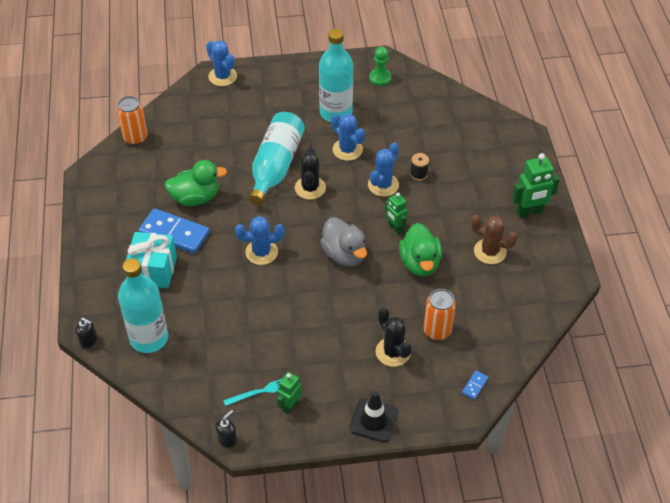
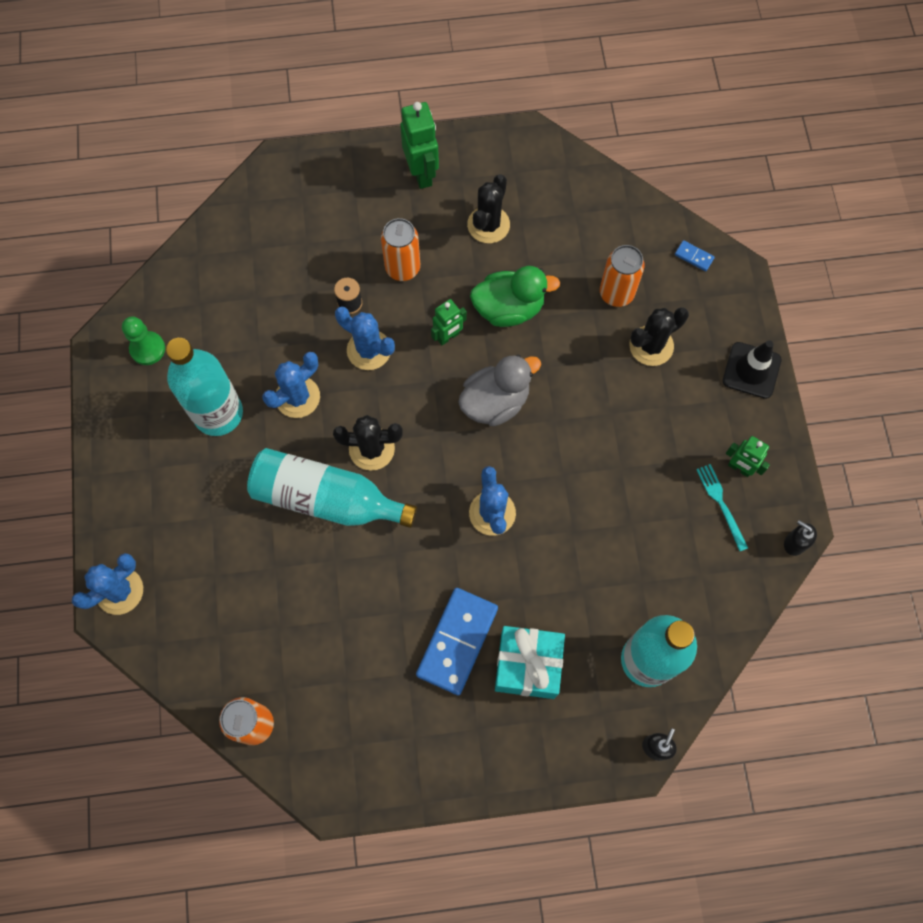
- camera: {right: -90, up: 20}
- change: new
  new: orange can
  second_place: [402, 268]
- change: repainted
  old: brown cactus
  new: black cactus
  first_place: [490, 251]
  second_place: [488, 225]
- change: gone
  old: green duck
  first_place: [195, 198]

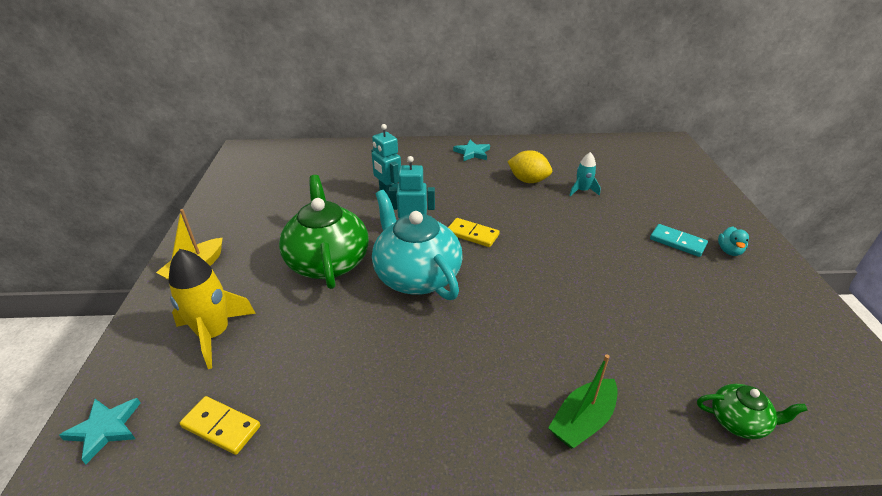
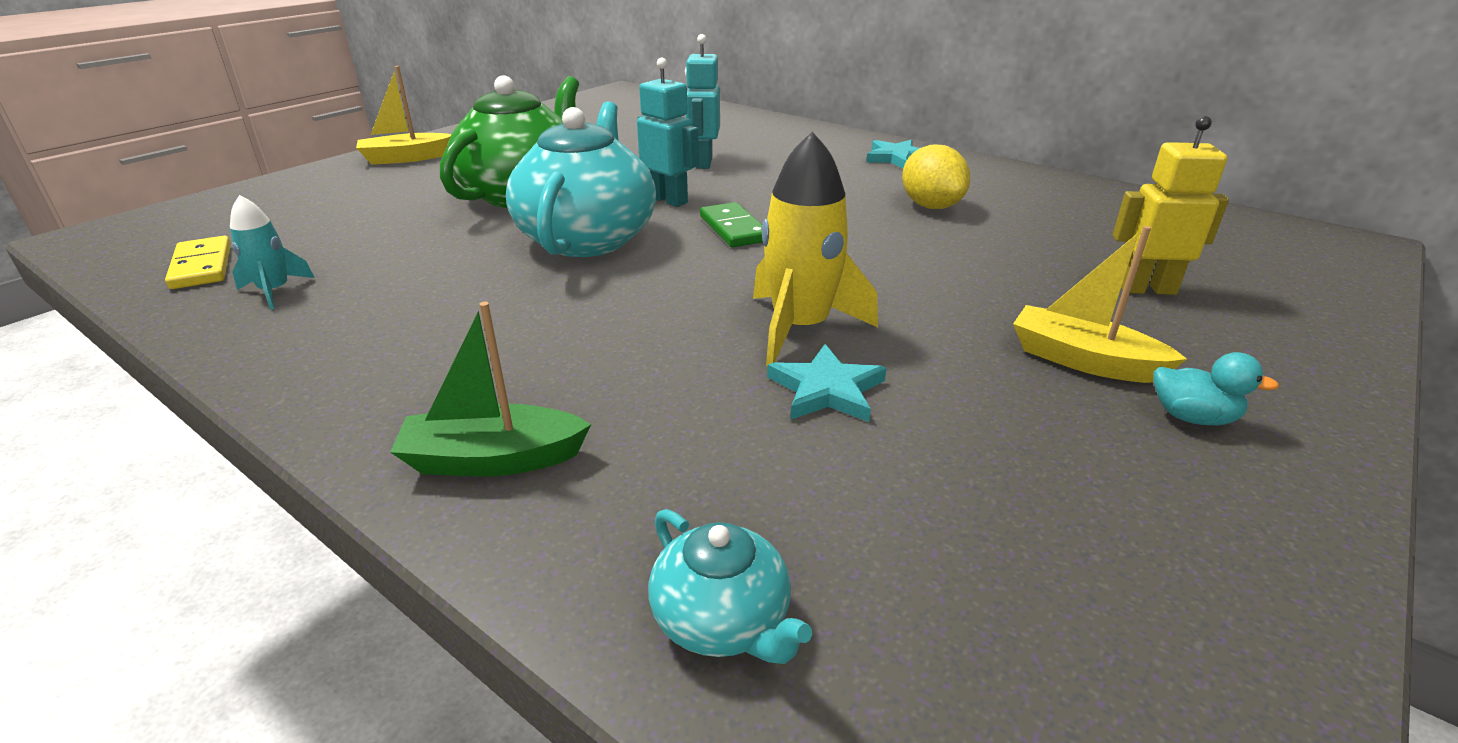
- camera: {right: 40, up: -5}
- change: shifted
  old: turquoise rocket
  first_place: [582, 191]
  second_place: [275, 291]
- change: repainted
  old: green teapot
  new: turquoise teapot
  first_place: [739, 421]
  second_place: [722, 621]
- change: repainted
  old: yellow domino
  new: green domino
  first_place: [472, 234]
  second_place: [733, 229]
- change: shifted
  old: yellow rocket
  first_place: [214, 334]
  second_place: [800, 328]
- change: shifted
  old: turquoise star
  first_place: [105, 429]
  second_place: [826, 390]
- change: swapped
  old: turquoise domino
  new: yellow boat
  first_place: [677, 242]
  second_place: [1083, 360]
- change: new
  new: yellow robot
  second_place: [1146, 289]
- change: rotated
  old: turquoise duck
  first_place: [729, 251]
  second_place: [1192, 417]
  degrees: -120

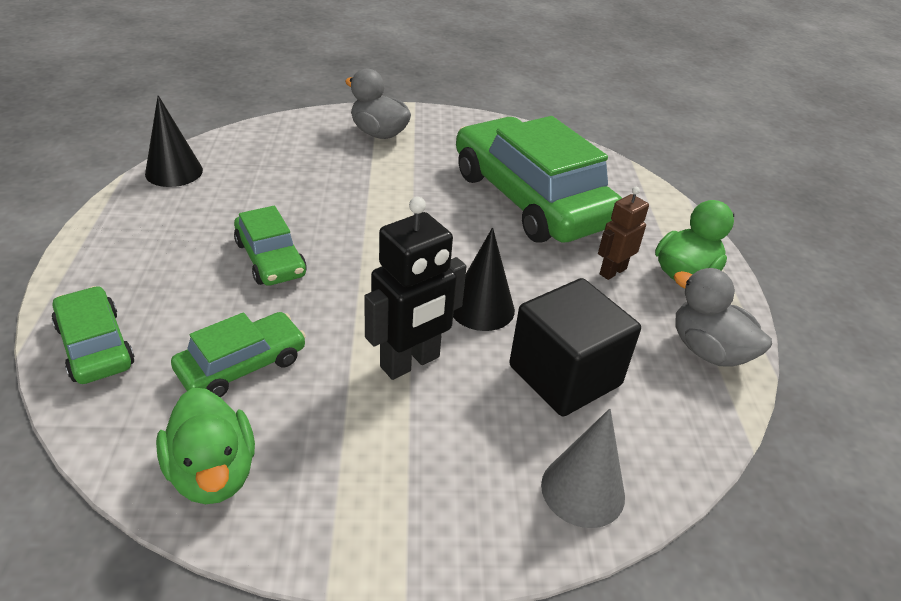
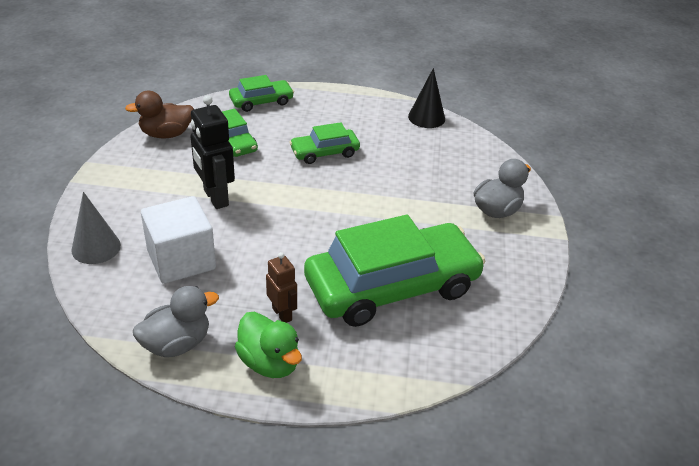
- camera: {right: 100, up: 0}
- change: repainted
  old: green duck
  new: brown duck
  first_place: [213, 473]
  second_place: [166, 134]
- change: repainted
  old: black cube
  new: white cube
  first_place: [565, 375]
  second_place: [181, 260]
- change: gone
  old: black cone
  first_place: [481, 308]

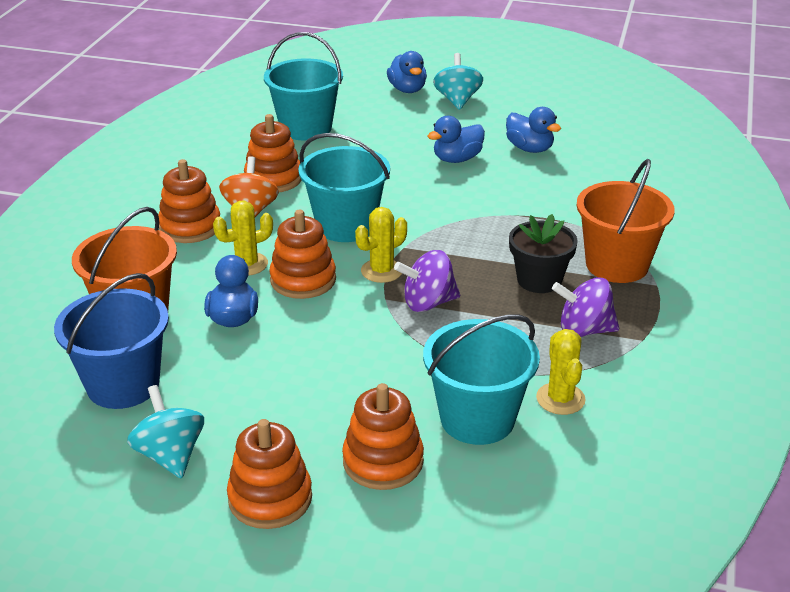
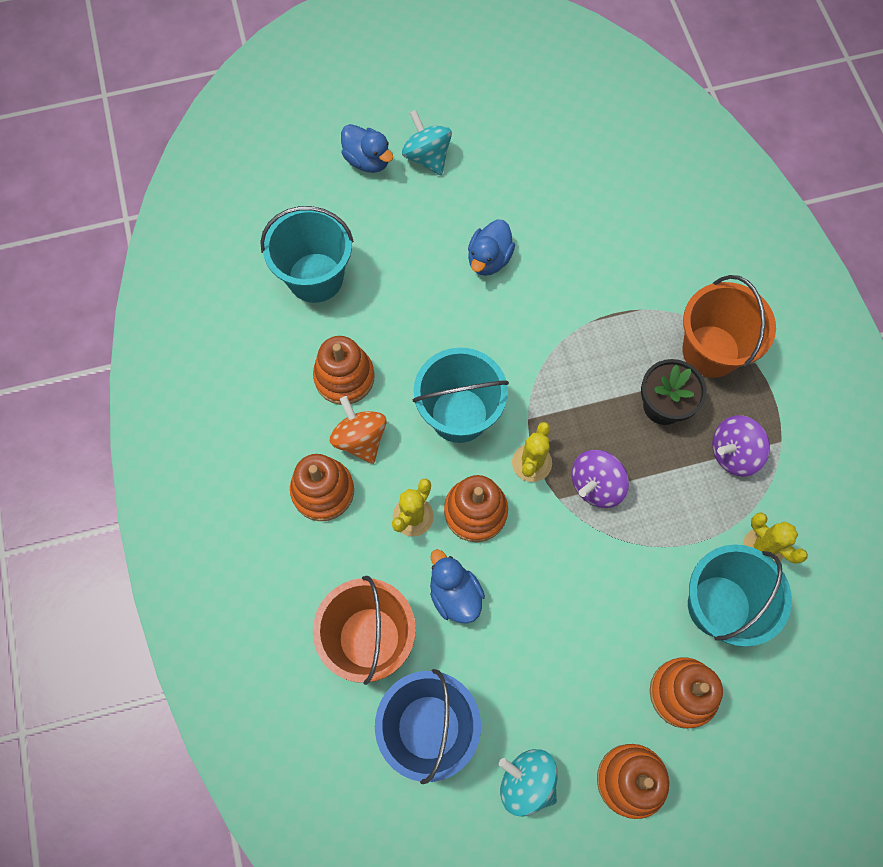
- camera: {right: -30, up: 35}
- change: gone
  old: blue duck
  first_place: [529, 148]

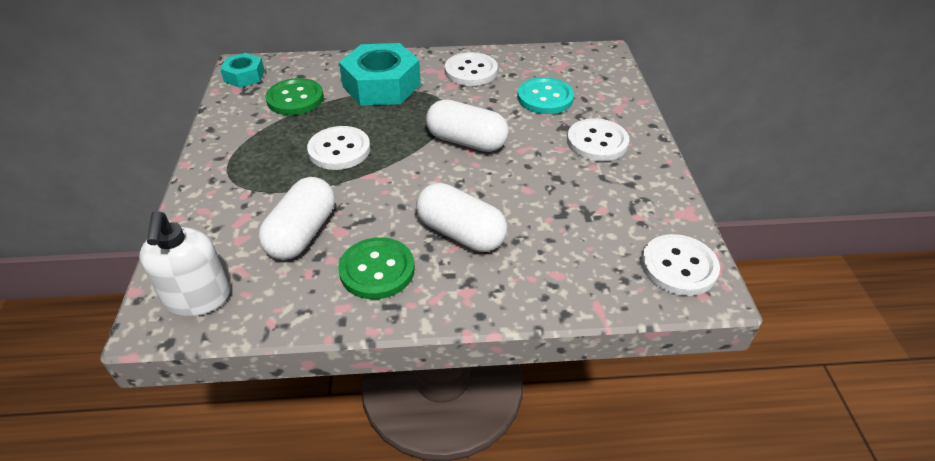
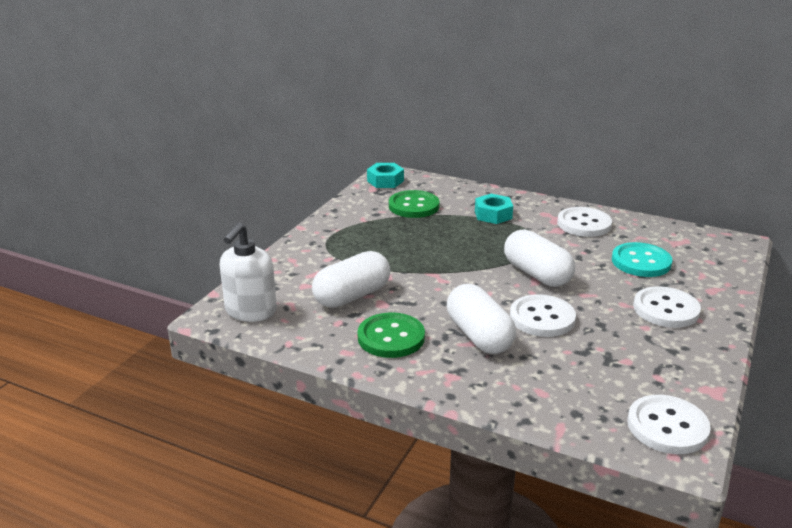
- camera: {right: 30, up: -15}
- change: scaled
  old: turquoise nut
  first_place: [382, 85]
  second_place: [493, 215]
  factor: 0.54
- change: shifted
  old: white button
  first_place: [339, 150]
  second_place: [542, 318]

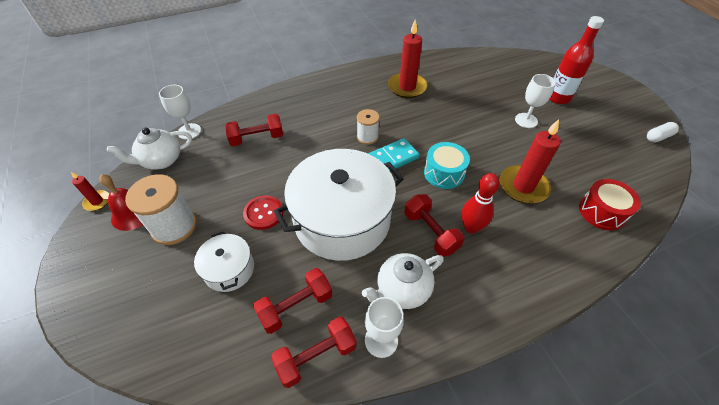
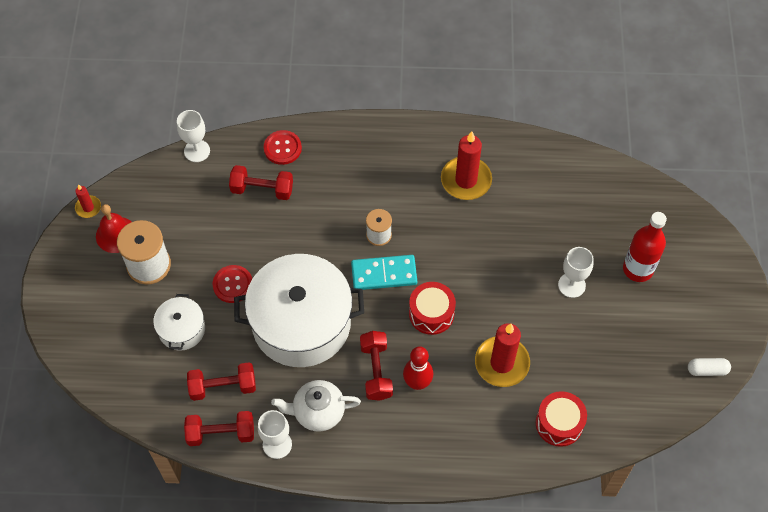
- camera: {right: 25, up: 10}
- change: new
  new: red button
  second_place: [282, 148]
- change: repainted
  old: turquoise drum
  new: red drum
  first_place: [444, 173]
  second_place: [431, 313]
- change: gone
  old: white teapot
  first_place: [161, 160]

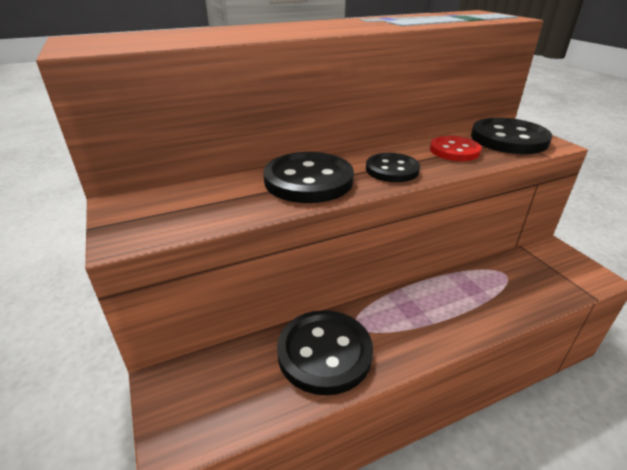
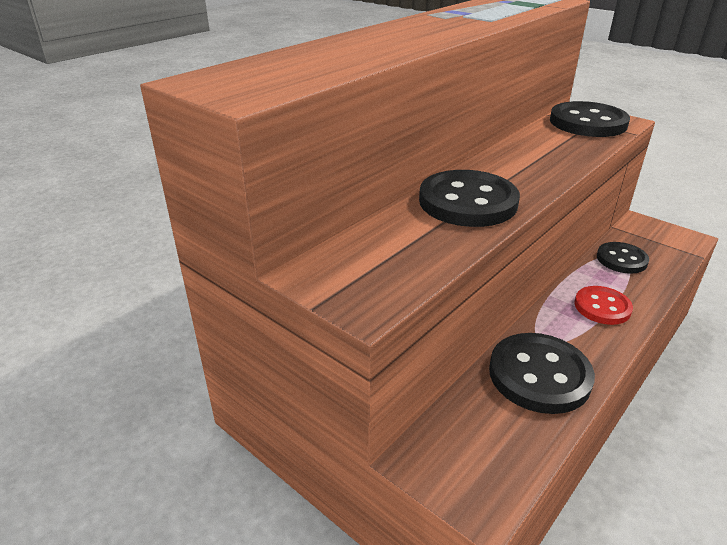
- camera: {right: -25, up: 0}
- change: shifted
  old: red button
  first_place: [454, 150]
  second_place: [602, 307]
- change: shifted
  old: black button
  first_place: [392, 170]
  second_place: [621, 259]

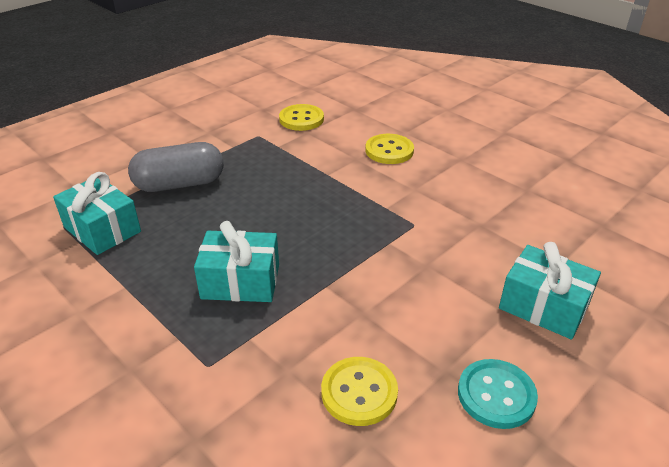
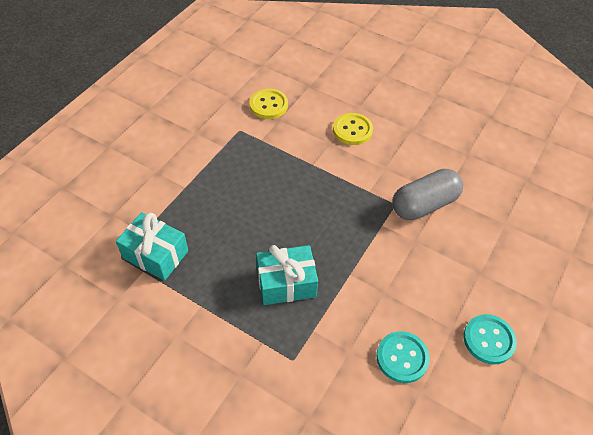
- camera: {right: -15, up: 15}
- change: repainted
  old: yellow button
  new: turquoise button
  first_place: [359, 392]
  second_place: [402, 358]
- change: shifted
  old: grey capsule
  first_place: [180, 184]
  second_place: [424, 204]
- change: gone
  old: turquoise gift
  first_place: [543, 306]

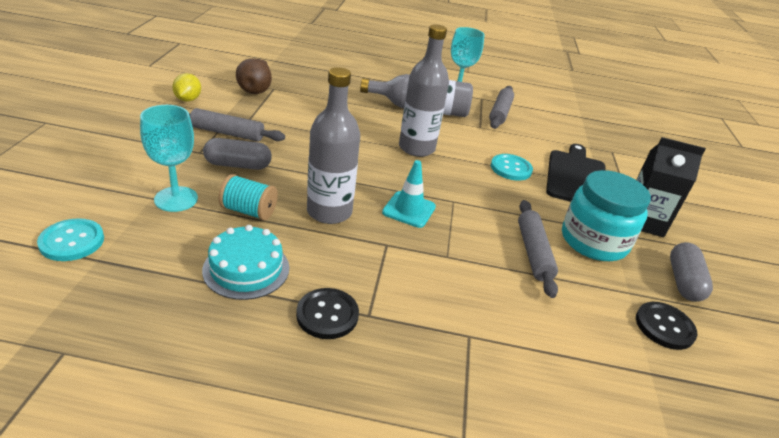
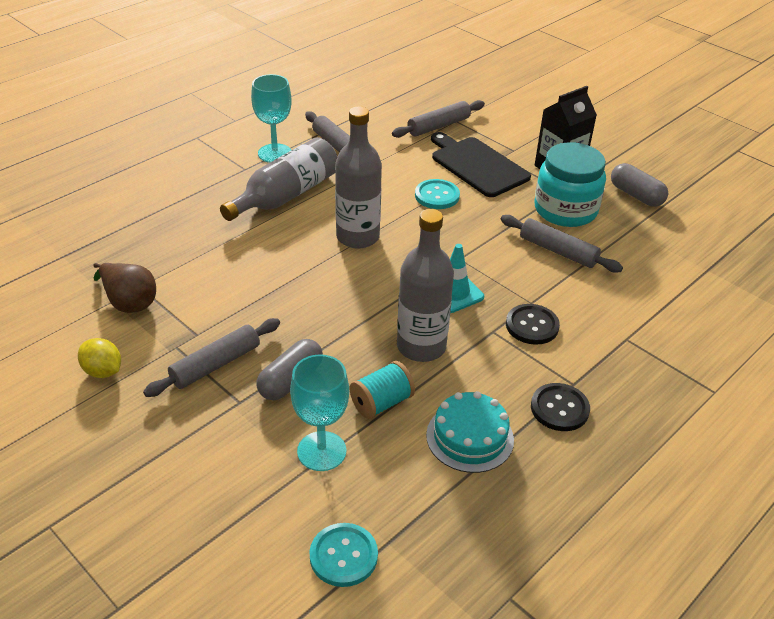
- camera: {right: -50, up: 5}
- change: new
  new: grey rolling pin
  second_place: [438, 126]
- change: shifted
  old: black button
  first_place: [664, 327]
  second_place: [532, 326]

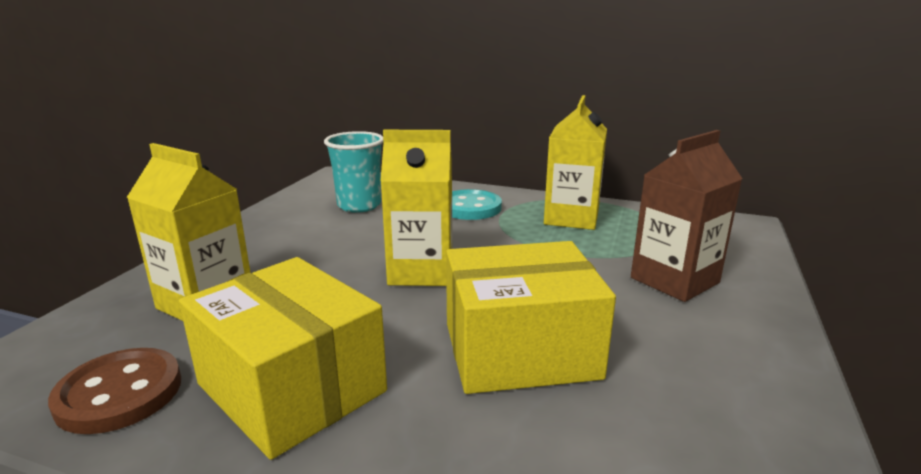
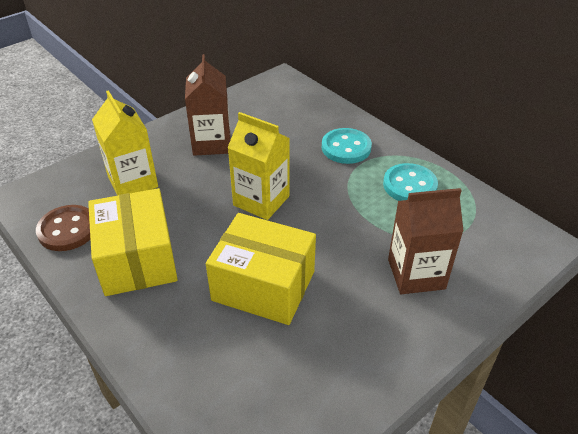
- camera: {right: 30, up: 20}
- change: new
  new: brown carton
  second_place: [212, 143]
- change: swapped
  old: yellow carton
  new: turquoise button
  first_place: [571, 218]
  second_place: [409, 185]
- change: gone
  old: turquoise cup
  first_place: [359, 205]

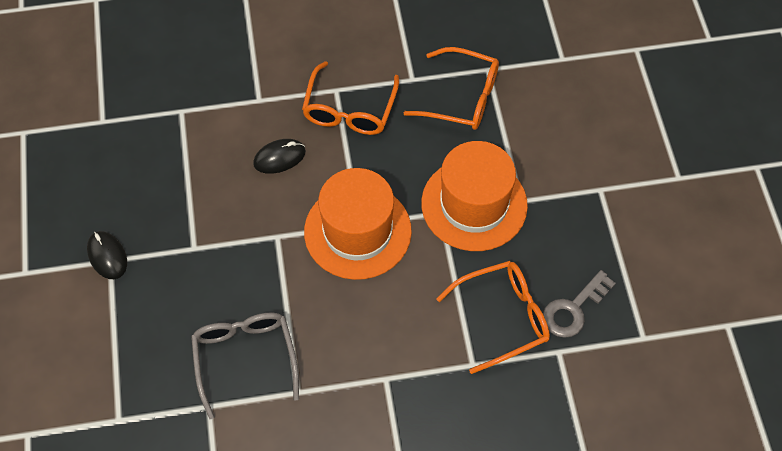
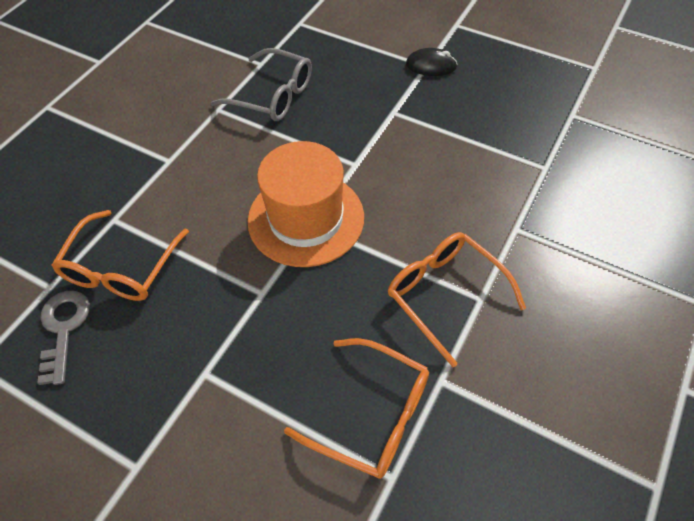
- camera: {right: 130, up: -5}
- change: rotated
  old: orange glasses
  first_place: [463, 98]
  second_place: [373, 415]
  degrees: -120
- change: gone
  old: black mouse
  first_place: [279, 158]
- change: gone
  old: orange hat
  first_place: [474, 204]

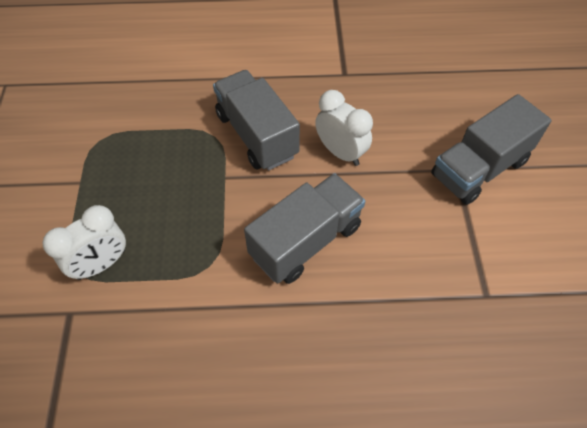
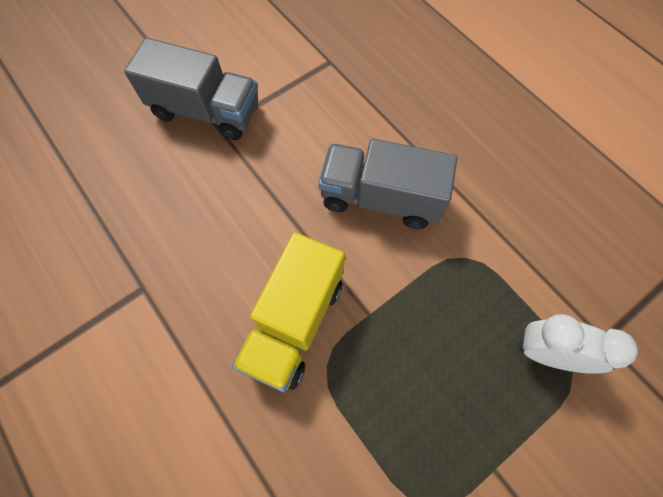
- camera: {right: -125, up: 10}
- change: repainted
  old: grey truck
  new: yellow truck
  first_place: [256, 135]
  second_place: [294, 322]
- change: gone
  old: white clock
  first_place: [340, 152]

